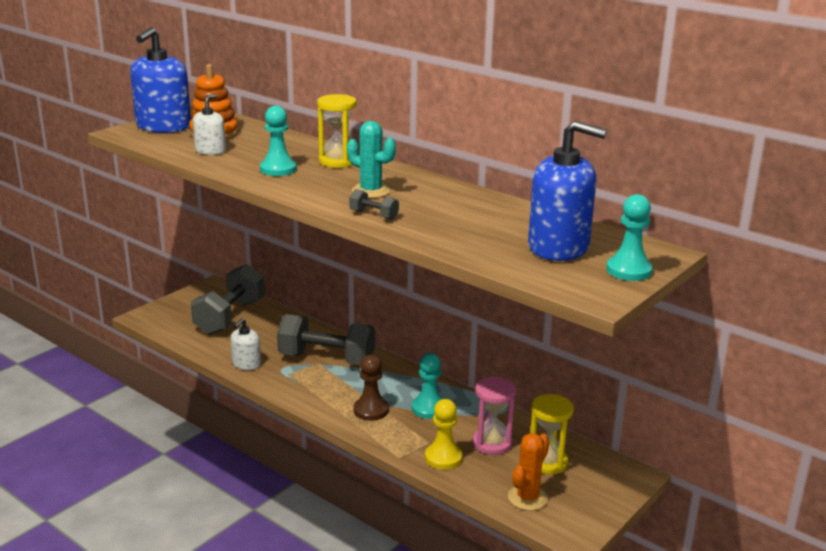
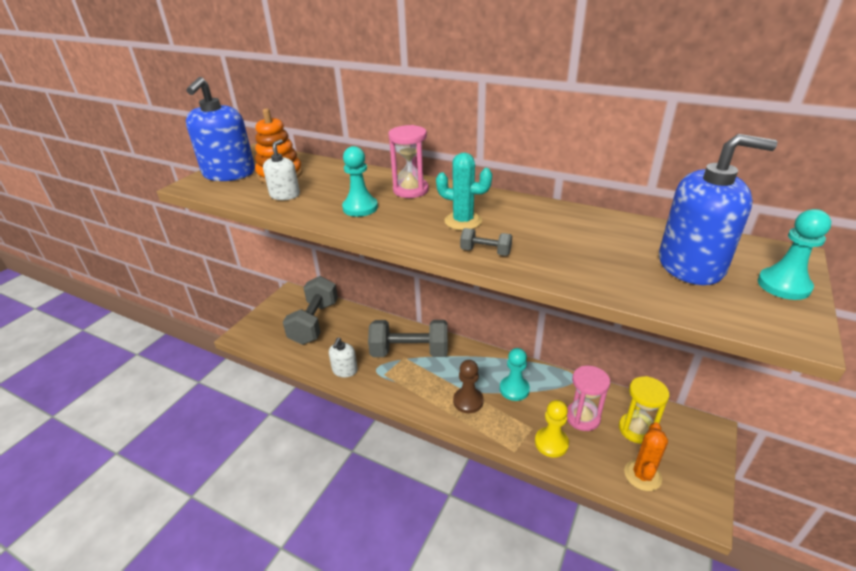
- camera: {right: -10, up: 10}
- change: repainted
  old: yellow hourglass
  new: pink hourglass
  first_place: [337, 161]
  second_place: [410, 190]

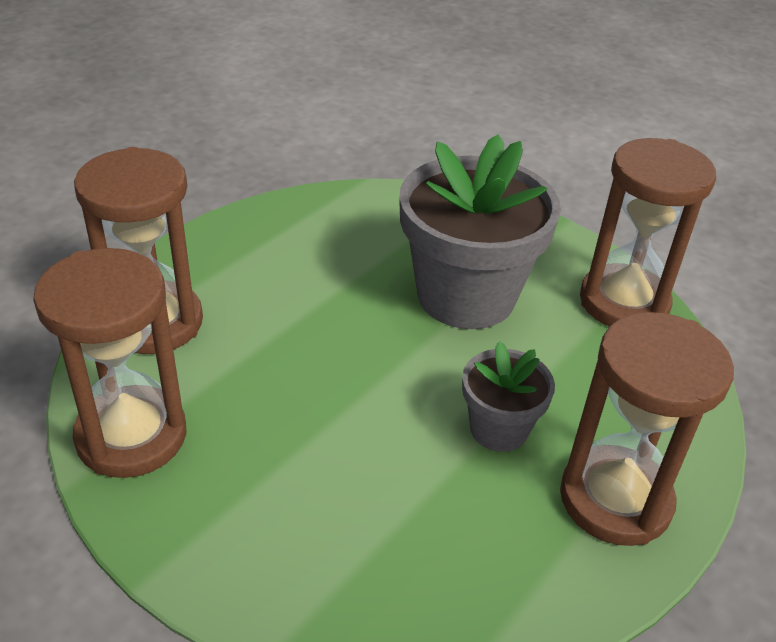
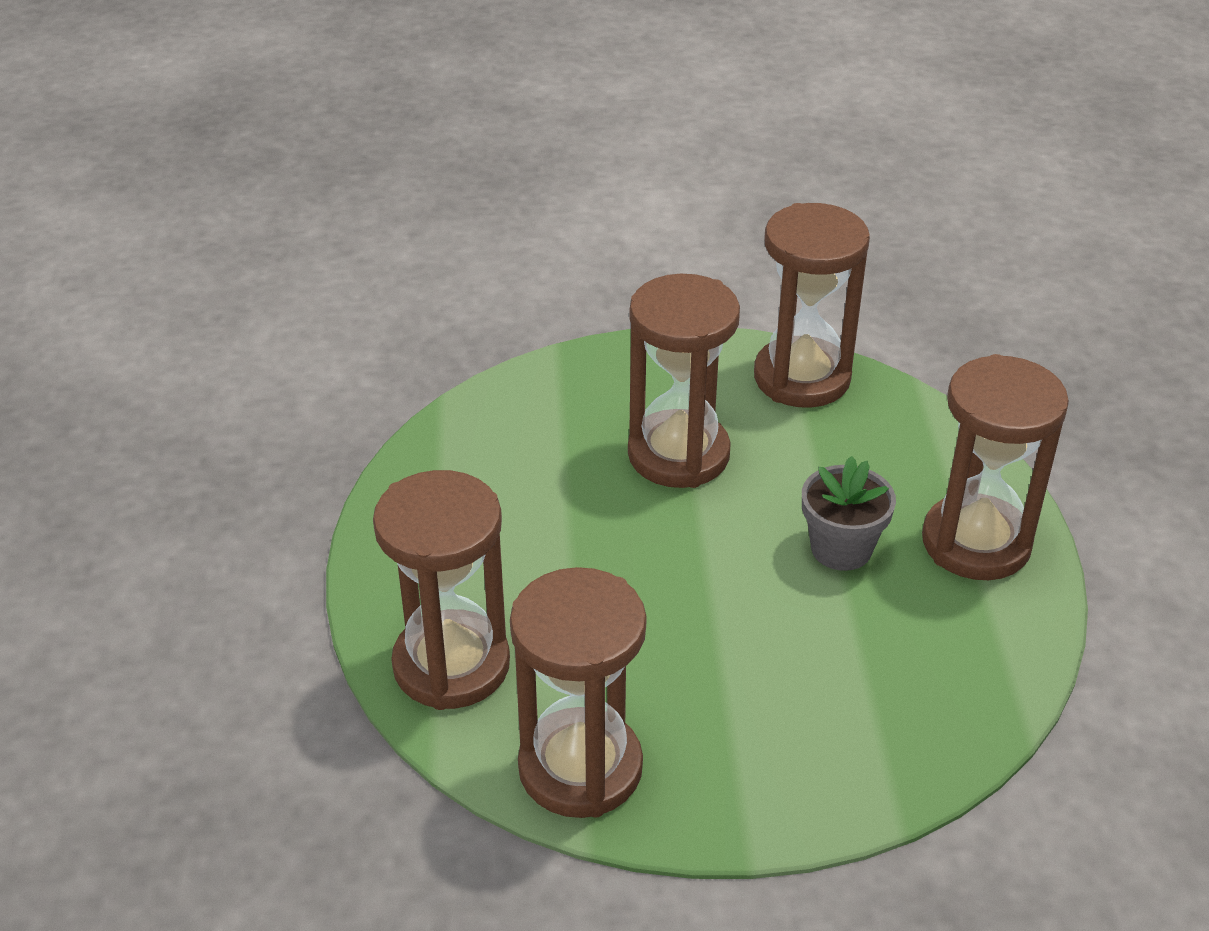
- camera: {right: -40, up: 0}
- change: swapped
  old: grey flower pot
  new: brown hourglass
  first_place: [466, 296]
  second_place: [678, 454]

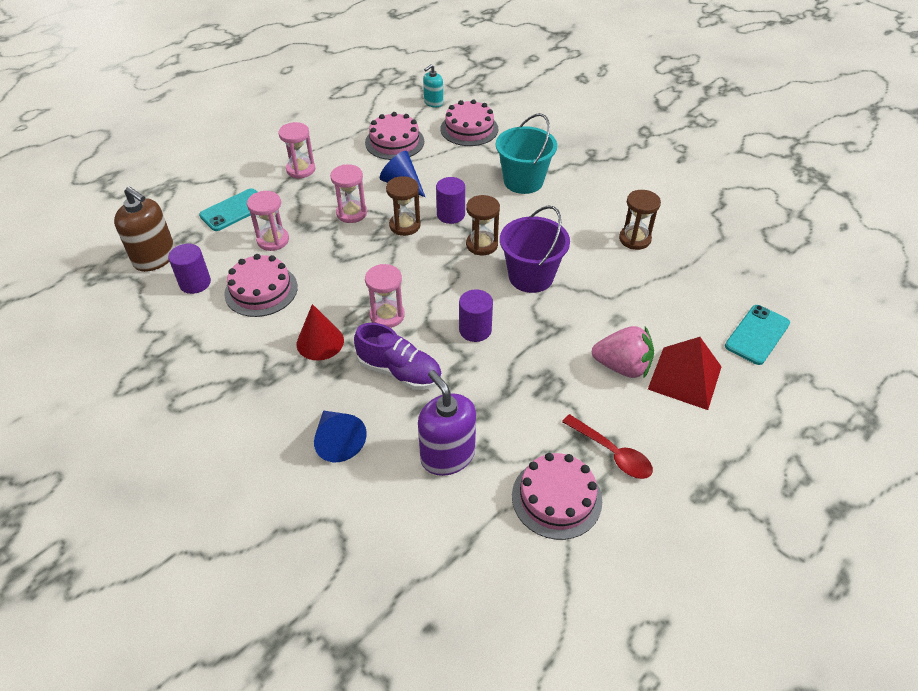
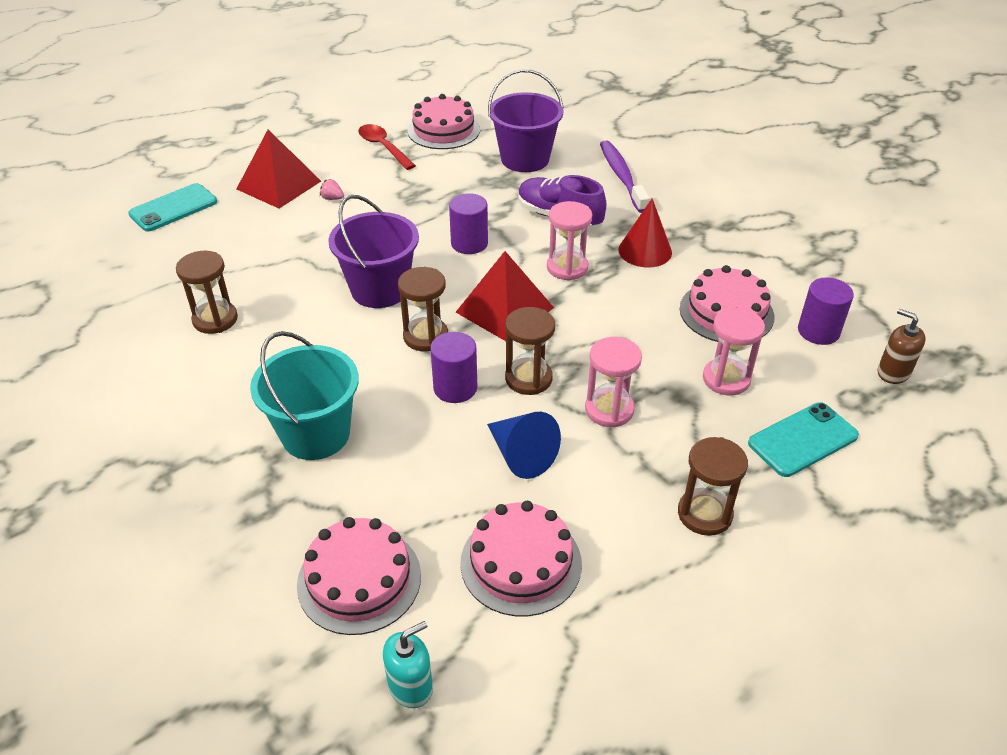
- camera: {right: -170, up: -5}
- change: scaled
  old: pink strawberry
  first_place: [622, 366]
  second_place: [332, 198]
  factor: 0.4
- change: new
  new: red pyramid
  second_place: [505, 309]
- change: swapped
  old: purple soap dispenser
  new: purple bucket
  first_place: [447, 455]
  second_place: [525, 159]
- change: swapped
  old: blue cone
  new: purple toothbrush
  first_place: [338, 441]
  second_place: [622, 176]
- change: repainted
  old: pink hourglass
  new: brown hourglass
  first_place: [301, 169]
  second_place: [704, 514]
- change: scaled
  old: brown soap dispenser
  first_place: [155, 258]
  second_place: [893, 372]
  factor: 0.58

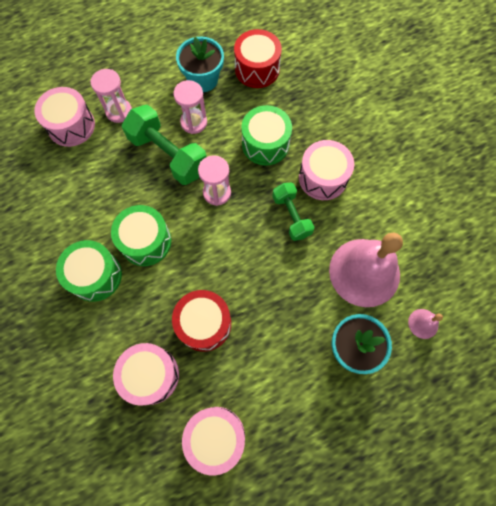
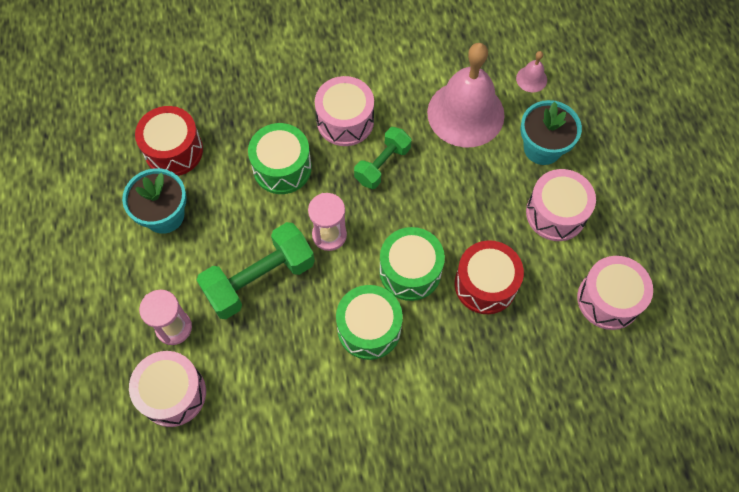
- camera: {right: -75, up: -5}
- change: rotated
  old: green dumbbell
  first_place: [291, 216]
  second_place: [382, 164]
  degrees: -45
- change: shifted
  old: green drum
  first_place: [95, 275]
  second_place: [410, 271]
- change: shifted
  old: pink drum
  first_place: [151, 375]
  second_place: [556, 213]
- change: gone
  old: pink hourglass
  first_place: [194, 122]

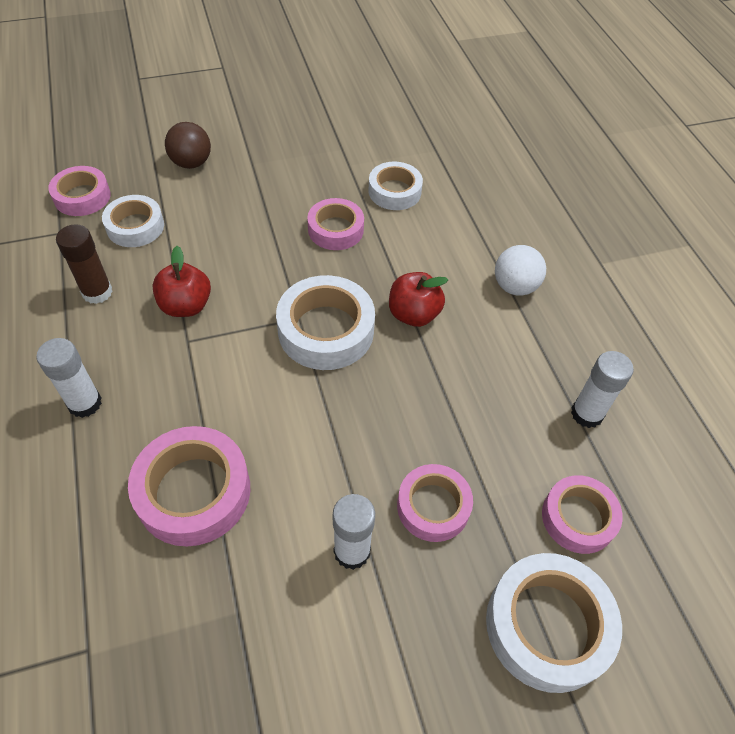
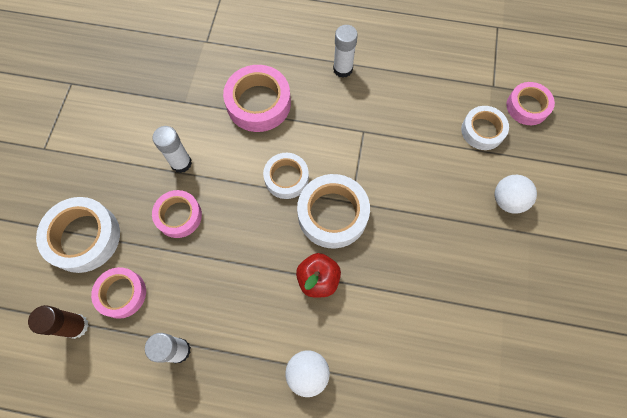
- camera: {right: 120, up: 15}
- change: shifted
  old: brown glue stick
  first_place: [97, 292]
  second_place: [76, 326]
- change: shifted
  old: white tape
  first_place: [394, 191]
  second_place: [286, 178]
- change: new
  new: white ball
  second_place: [507, 200]
- change: gone
  old: red apple
  first_place: [186, 306]
- change: gone
  old: brown ball
  first_place: [191, 163]
- change: gone
  old: pink tape
  first_place: [335, 230]

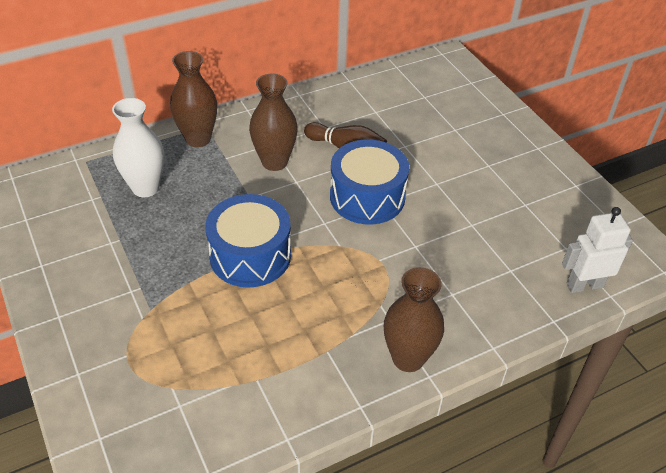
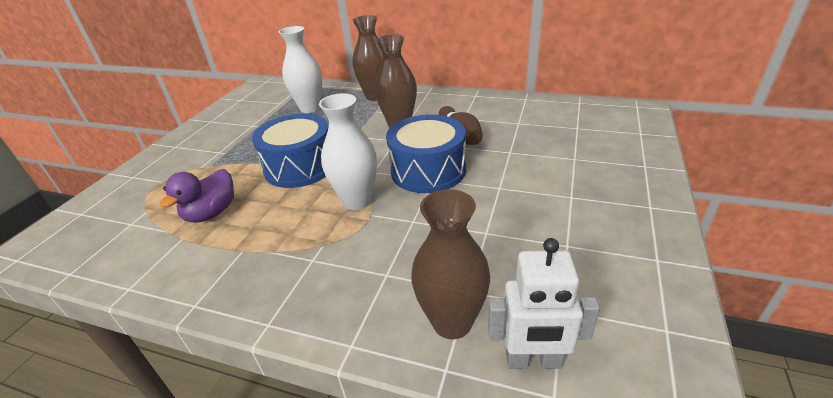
- camera: {right: 50, up: -10}
- change: new
  new: purple duck
  second_place: [211, 213]
- change: new
  new: white vase
  second_place: [357, 201]
- change: shifted
  old: brown vase
  first_place: [408, 358]
  second_place: [452, 322]
- change: rotated
  old: white robot
  first_place: [584, 285]
  second_place: [533, 361]
  degrees: 150

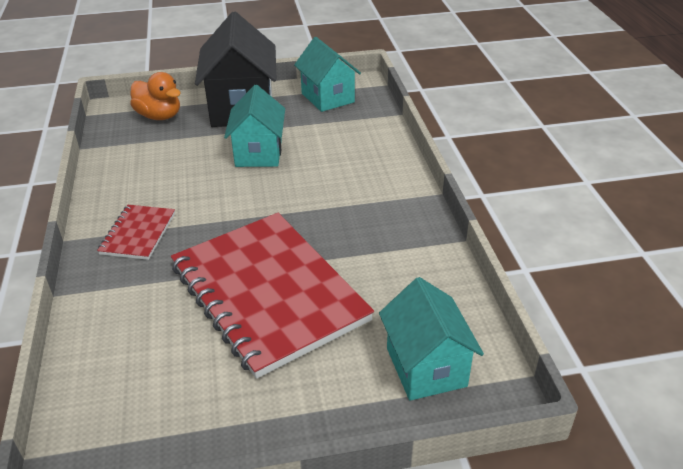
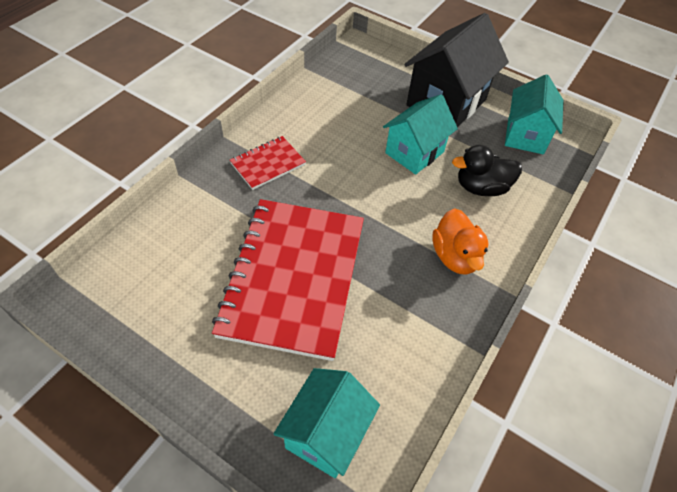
- camera: {right: 40, up: 15}
- change: shifted
  old: orange duck
  first_place: [159, 116]
  second_place: [455, 256]
- change: new
  new: black duck
  second_place: [481, 187]

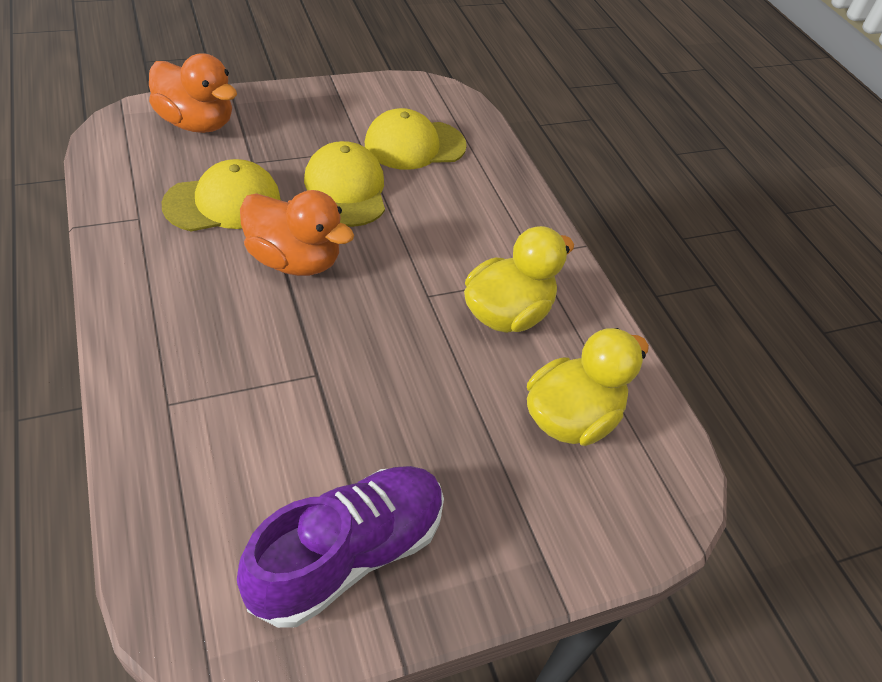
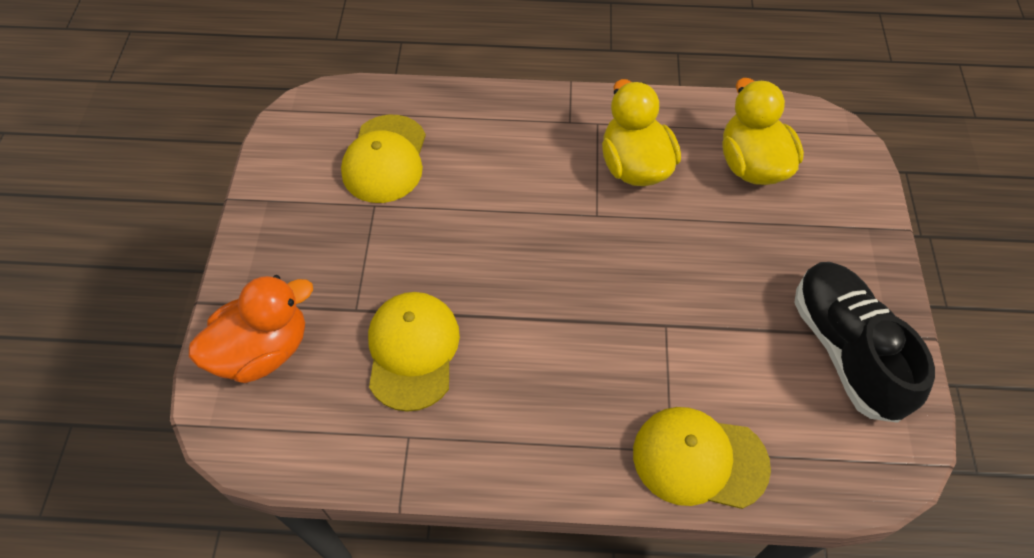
- camera: {right: -60, up: 10}
- change: shifted
  old: yellow cap
  first_place: [346, 189]
  second_place: [699, 459]
- change: repainted
  old: purple shoe
  new: black shoe
  first_place: [347, 554]
  second_place: [845, 349]
- change: gone
  old: orange duck
  first_place: [294, 260]

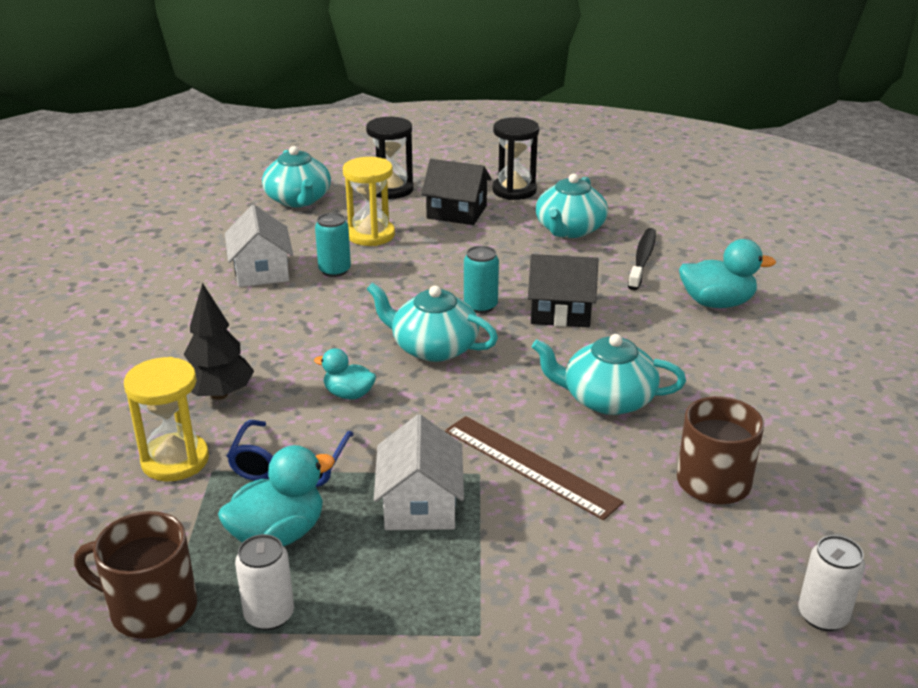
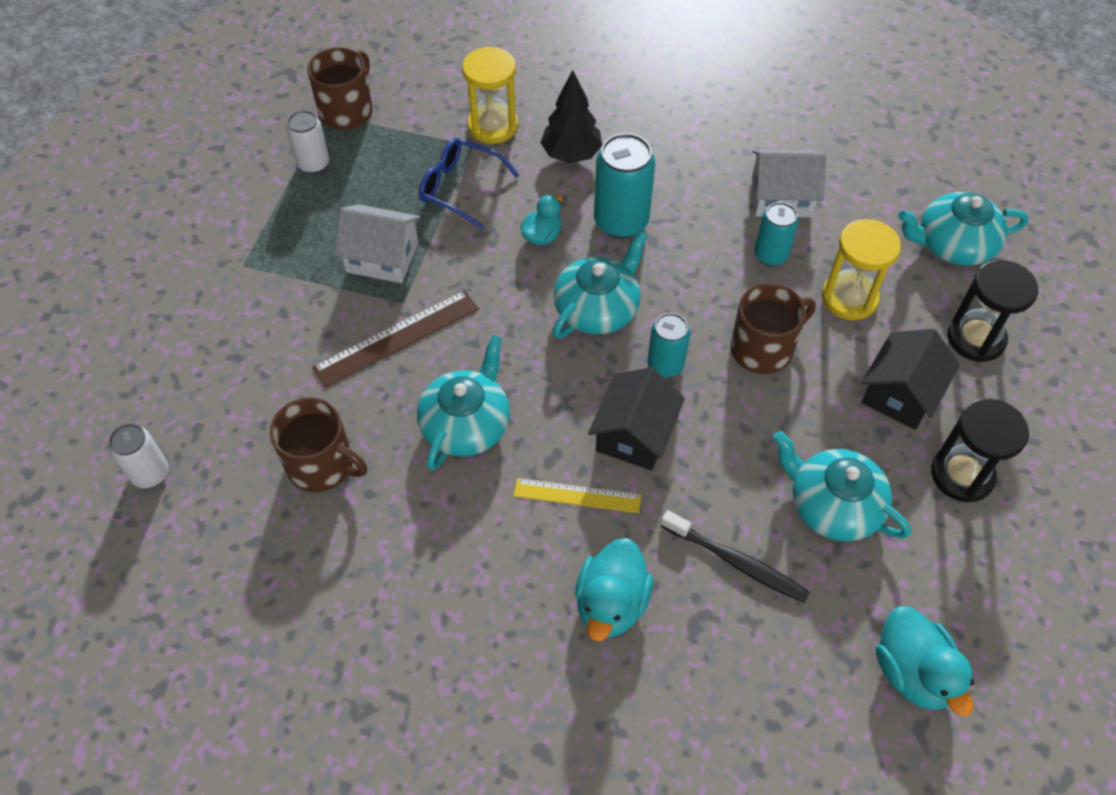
- camera: {right: 105, up: 25}
- change: new
  new: yellow ruler
  second_place: [577, 495]
- change: new
  new: turquoise can
  second_place: [621, 221]
- change: new
  new: brown mug
  second_place: [763, 348]
- change: shifted
  old: turquoise duck
  first_place: [278, 534]
  second_place: [912, 672]

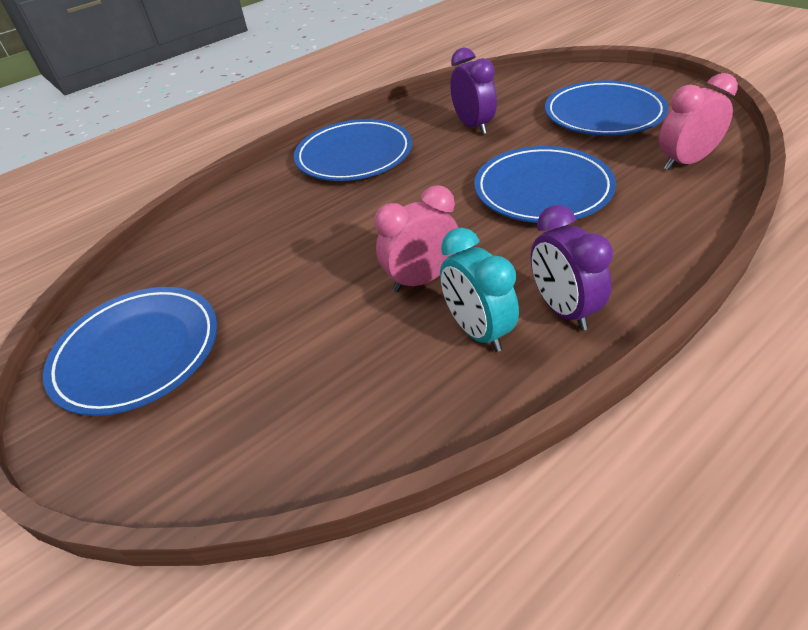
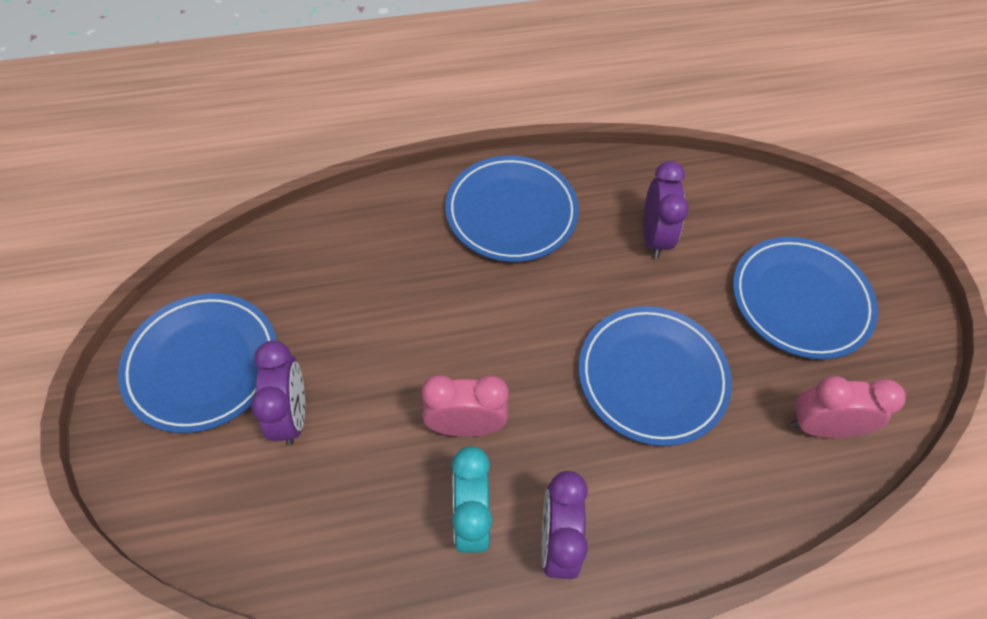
- camera: {right: 20, up: 15}
- change: new
  new: purple clock
  second_place: [291, 415]

